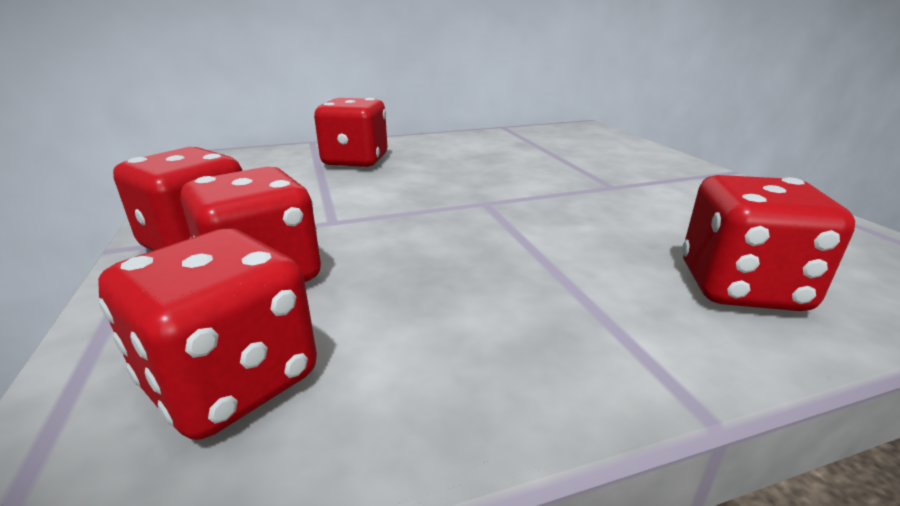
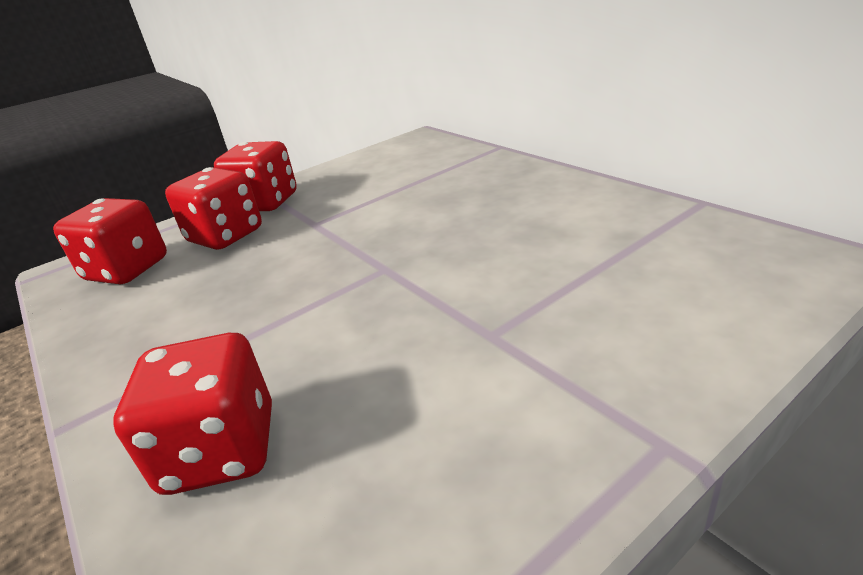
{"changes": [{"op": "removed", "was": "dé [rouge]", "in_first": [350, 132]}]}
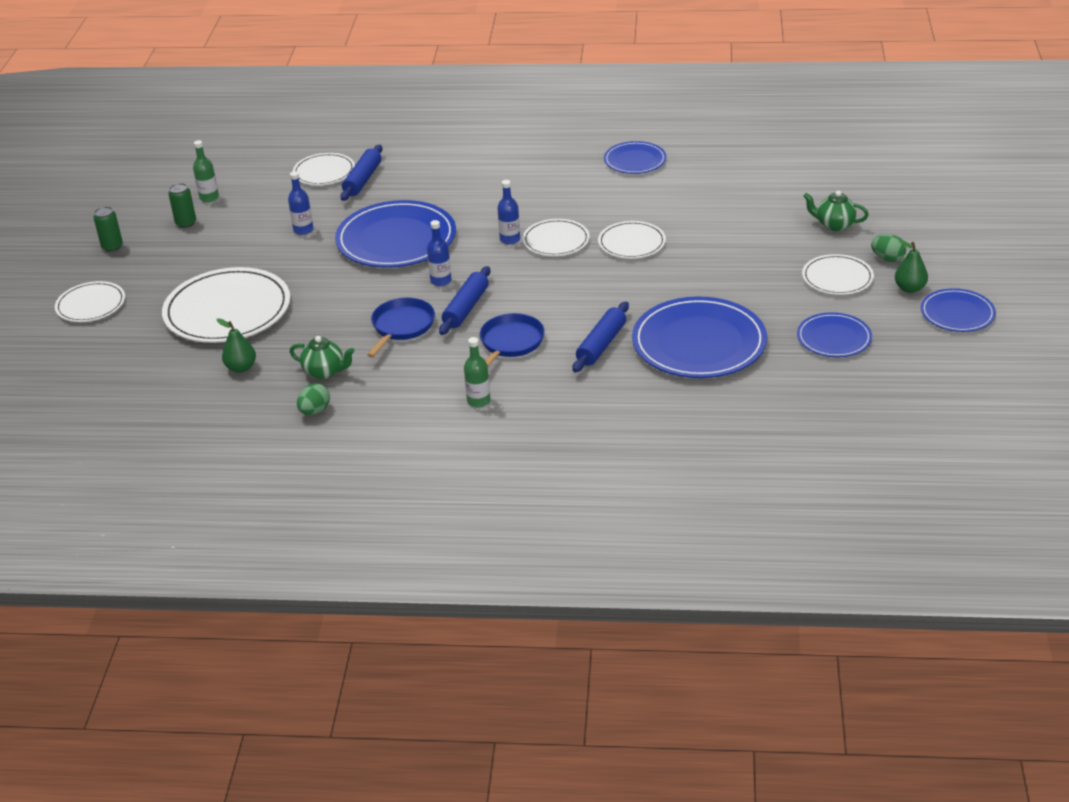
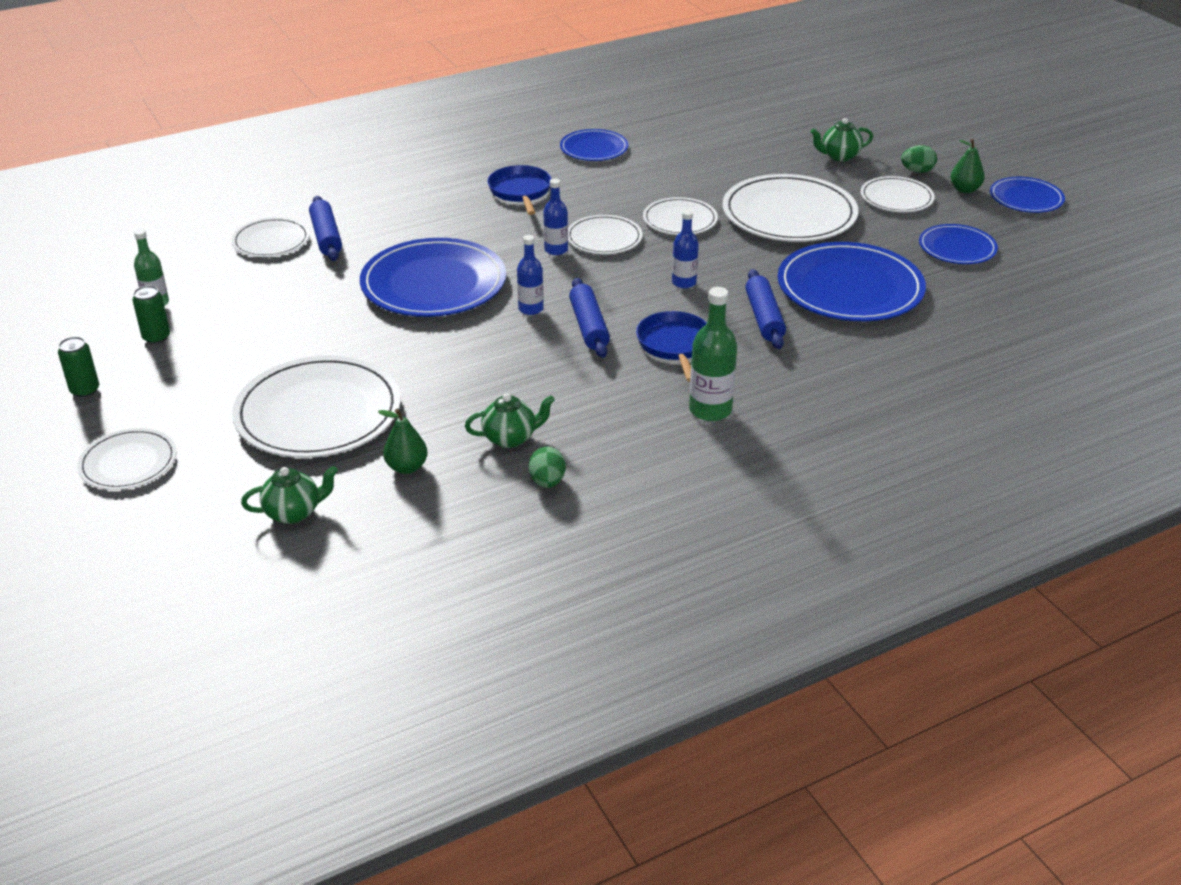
{"changes": [{"op": "added", "now": "théière [vert]", "in_second": [289, 495]}, {"op": "added", "now": "assiette [blanc]", "in_second": [790, 208]}, {"op": "moved", "was": "bouteille [bleu]", "in_first": [300, 203], "in_second": [685, 249]}, {"op": "moved", "was": "poêle [bleu]", "in_first": [401, 328], "in_second": [519, 190]}, {"op": "resized", "was": "bouteille [vert]", "in_first": [477, 372], "in_second": [713, 354], "ratio": 1.54}]}
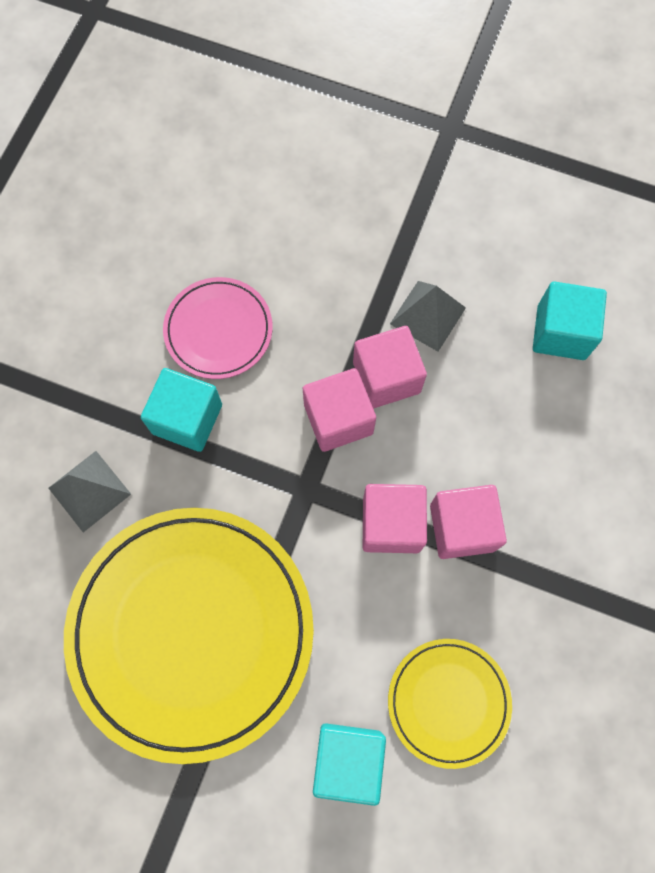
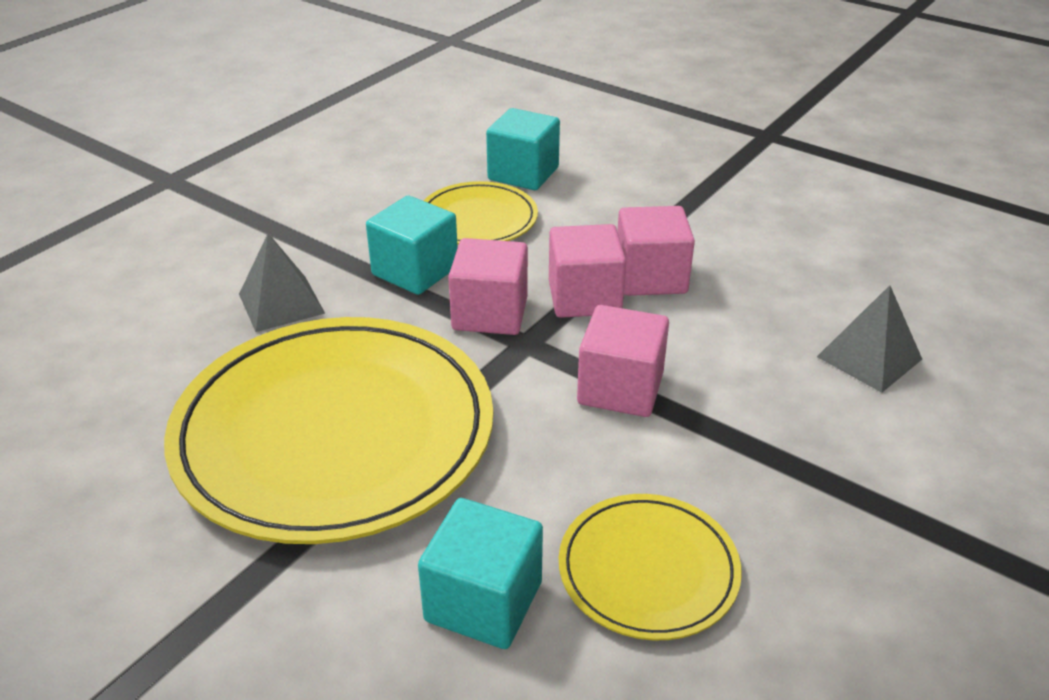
{"changes": [{"op": "moved", "was": "pyramide [gris]", "in_first": [428, 316], "in_second": [869, 339]}, {"op": "moved", "was": "cube [rose]", "in_first": [468, 522], "in_second": [488, 286]}, {"op": "moved", "was": "cube [turquoise]", "in_first": [570, 320], "in_second": [523, 149]}, {"op": "recoloured", "was": "assiette [rose]", "now": "assiette [jaune]", "in_first": [218, 328], "in_second": [481, 213]}]}
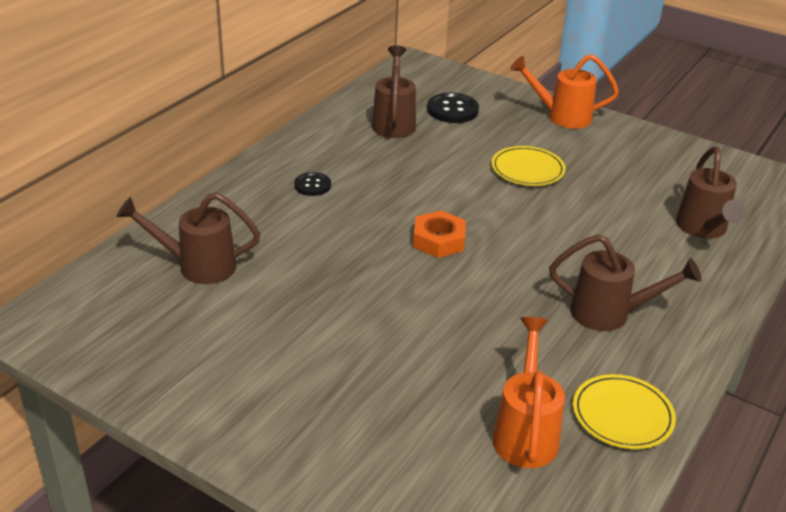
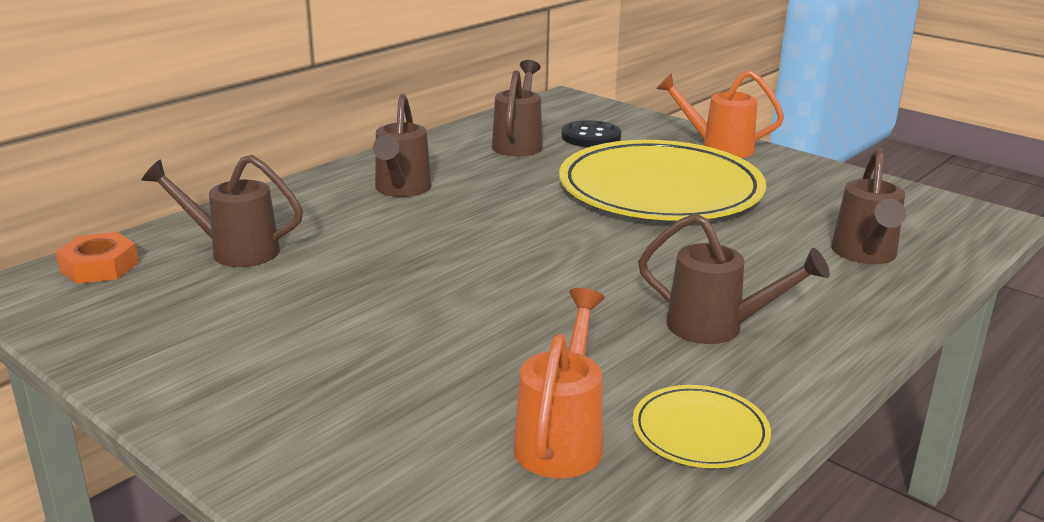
{"changes": [{"op": "moved", "was": "écrou [orange]", "in_first": [439, 234], "in_second": [97, 258]}, {"op": "replaced", "was": "bouton [noir]", "now": "arrosoir [marron]", "in_first": [312, 184], "in_second": [402, 145]}, {"op": "resized", "was": "assiette [jaune]", "in_first": [528, 166], "in_second": [662, 180], "ratio": 2.31}]}
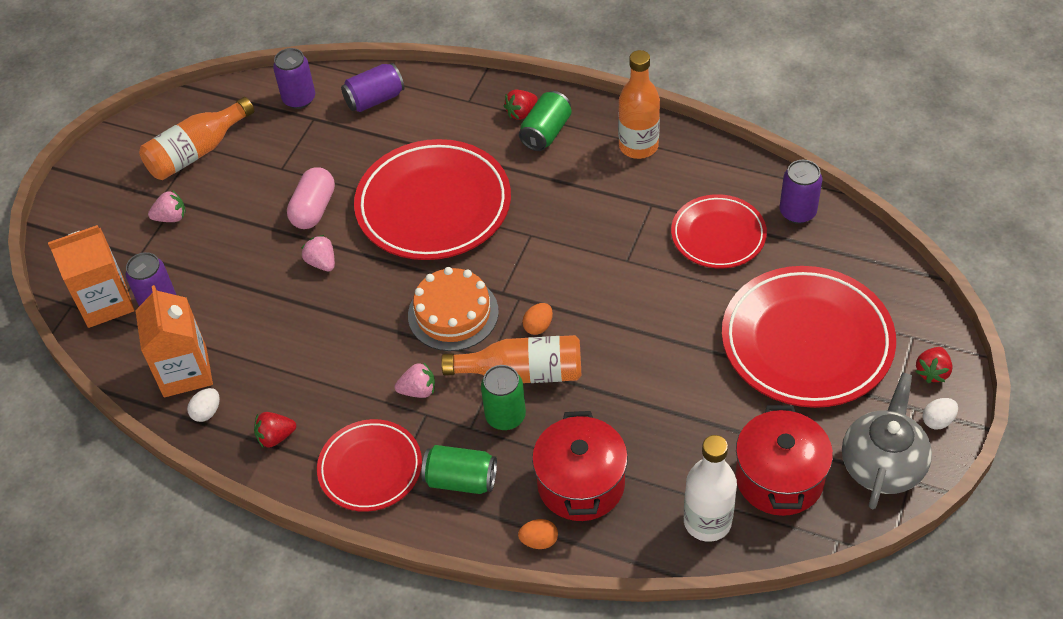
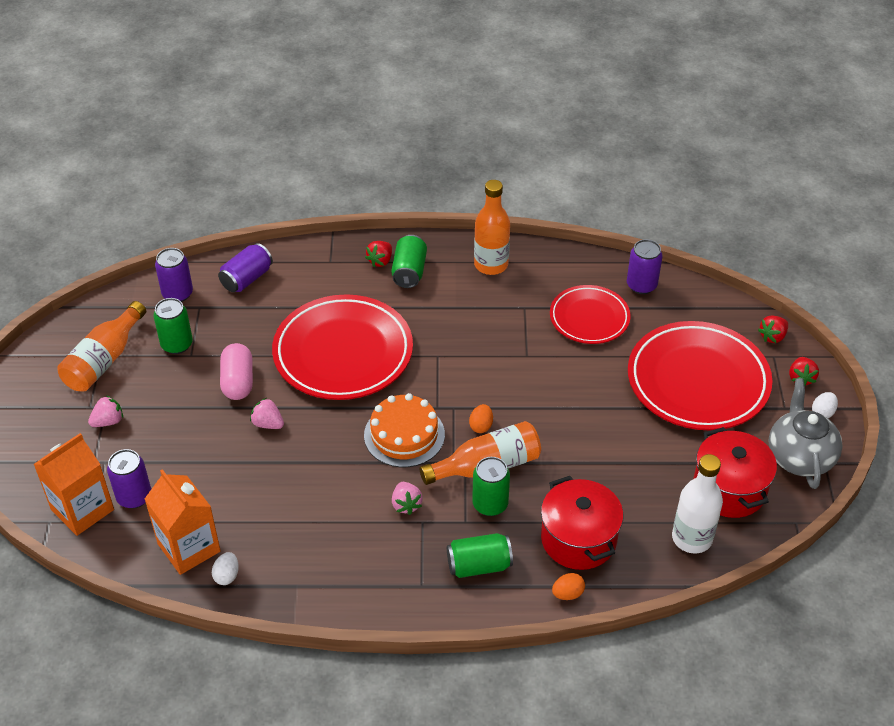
{"changes": [{"op": "removed", "was": "assiette [rouge]", "in_first": [369, 465]}, {"op": "added", "now": "canette [vert]", "in_second": [173, 326]}, {"op": "moved", "was": "fraise [rouge]", "in_first": [275, 430], "in_second": [773, 329]}, {"op": "turned", "was": "fraise [rose]", "in_first": [415, 380], "in_second": [407, 498], "clockwise": 105}]}
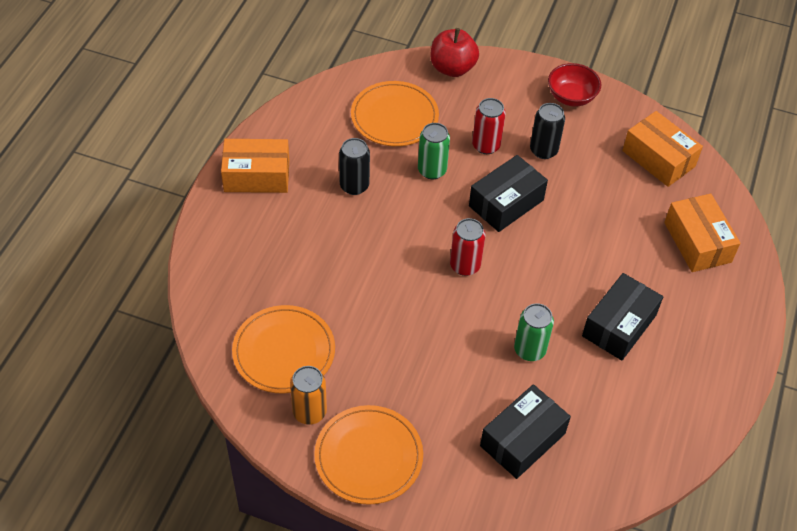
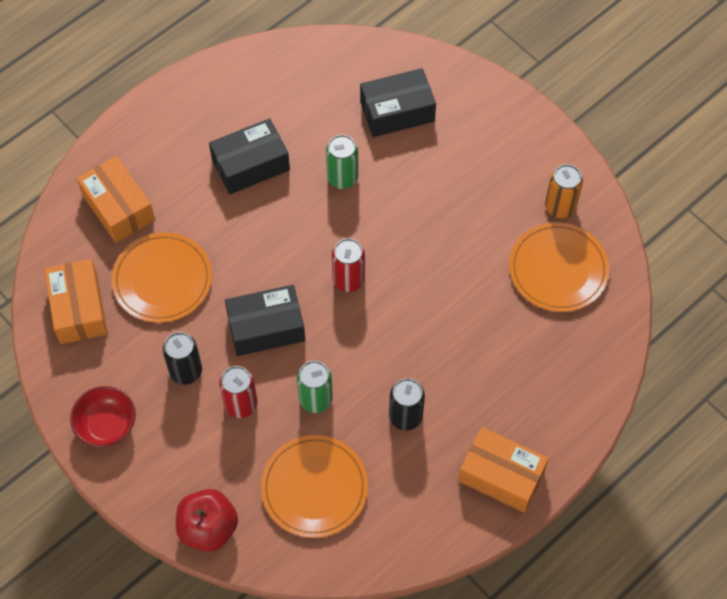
{"changes": [{"op": "moved", "was": "assiette [orange]", "in_first": [368, 455], "in_second": [161, 277]}, {"op": "turned", "was": "boîte [orange]", "in_first": [702, 233], "in_second": [116, 199], "clockwise": -45}]}
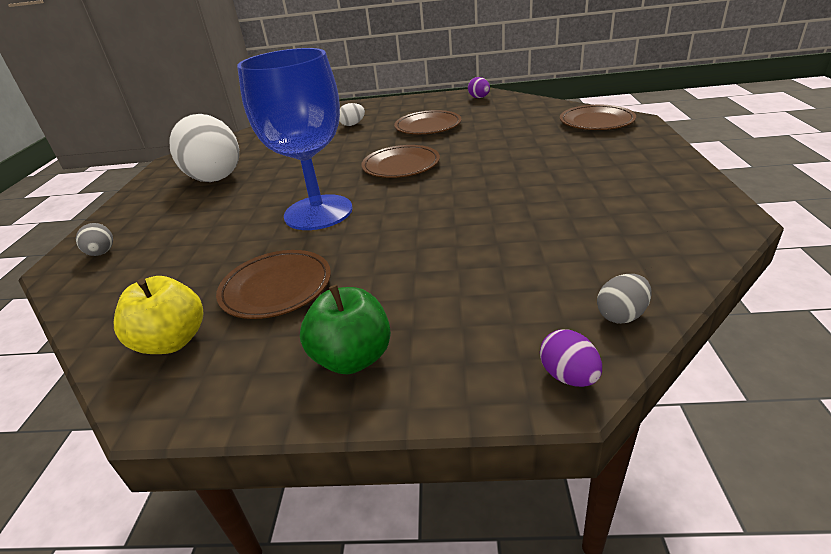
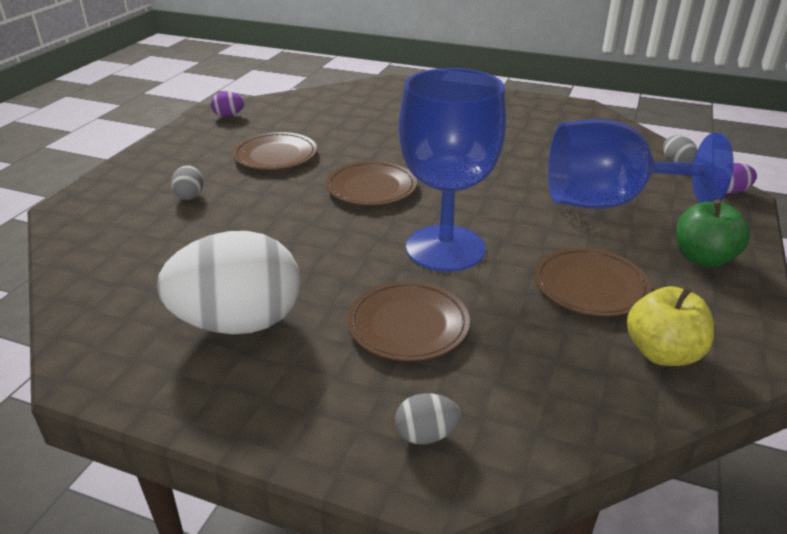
{"changes": [{"op": "added", "now": "verre à pied [bleu]", "in_second": [641, 164]}, {"op": "moved", "was": "assiette [marron]", "in_first": [598, 117], "in_second": [408, 321]}, {"op": "recoloured", "was": "œuf [blanc]", "now": "œuf [gris]", "in_first": [352, 114], "in_second": [187, 182]}]}
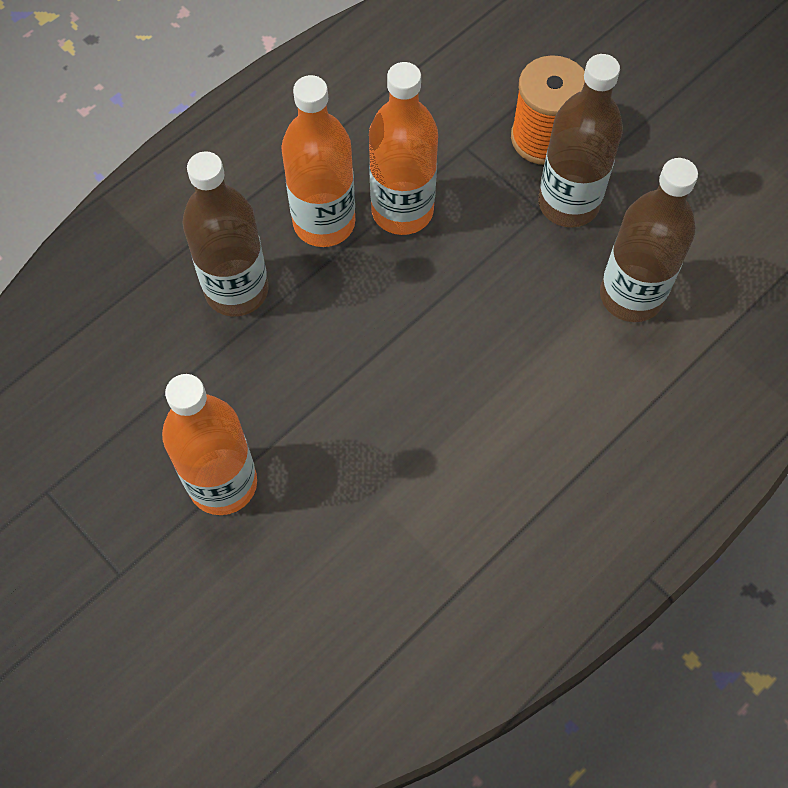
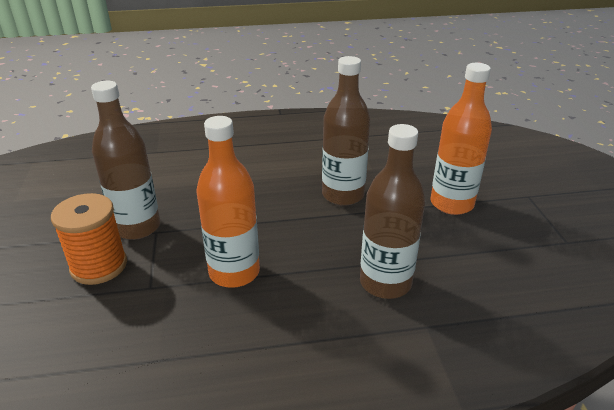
{"changes": [{"op": "removed", "was": "bouteille [orange]", "in_first": [318, 161]}, {"op": "moved", "was": "bouteille [marron]", "in_first": [649, 240], "in_second": [346, 131]}]}
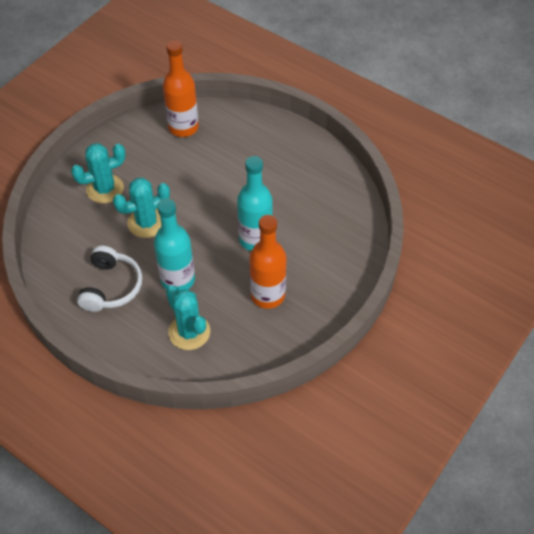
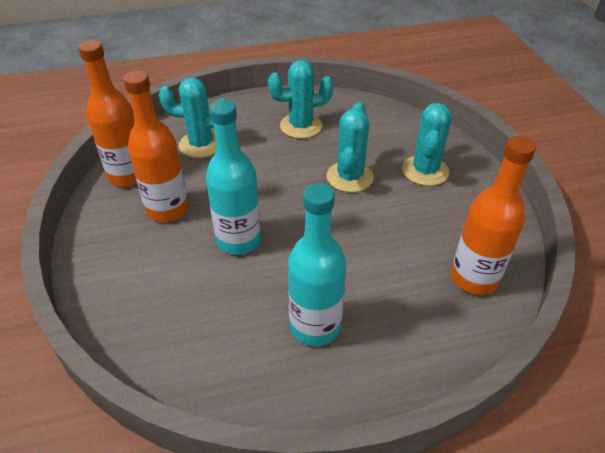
{"changes": [{"op": "added", "now": "bouteille [orange]", "in_second": [107, 113]}, {"op": "moved", "was": "bouteille [turquoise]", "in_first": [174, 244], "in_second": [317, 264]}, {"op": "replaced", "was": "casque audio [blanc]", "now": "cactus [turquoise]", "in_first": [109, 279], "in_second": [300, 99]}]}
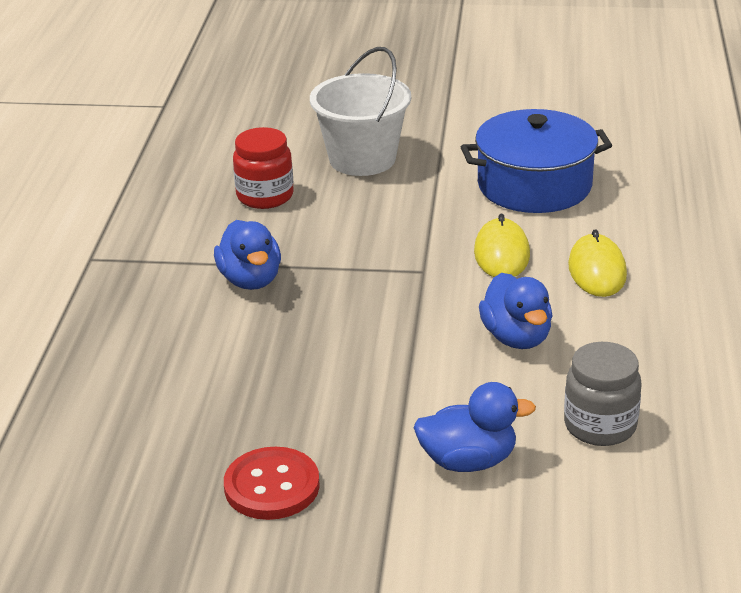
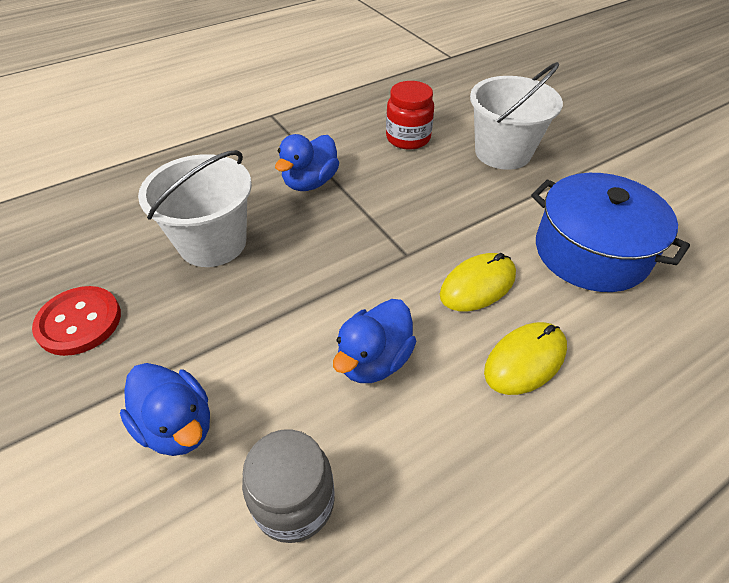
{"changes": [{"op": "added", "now": "seau [blanc]", "in_second": [195, 208]}]}
